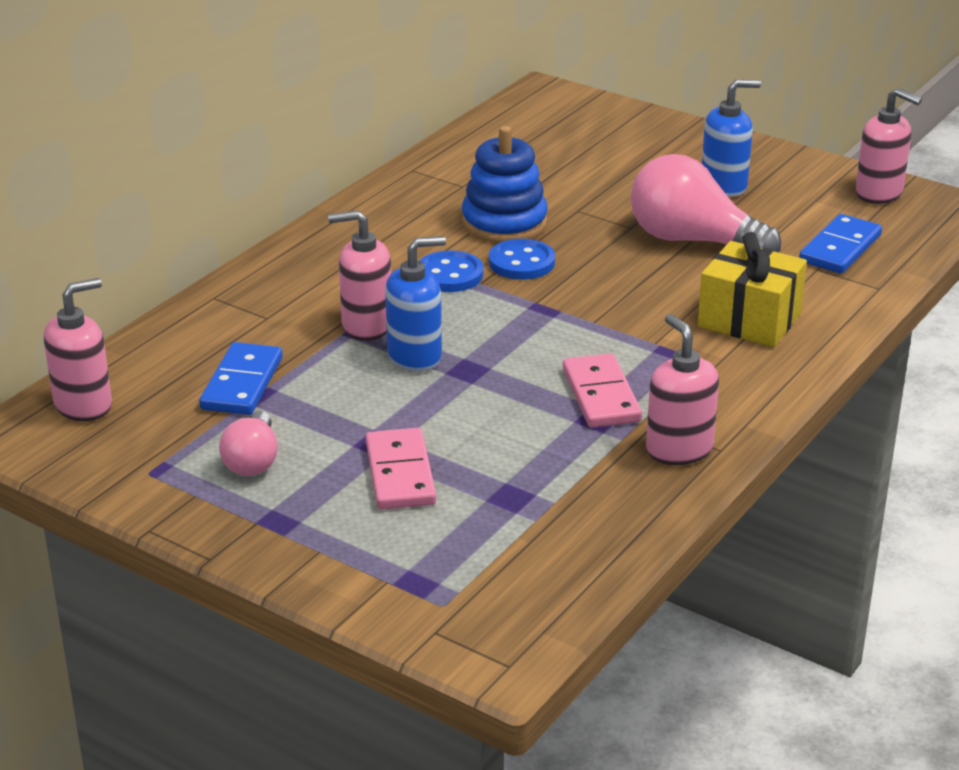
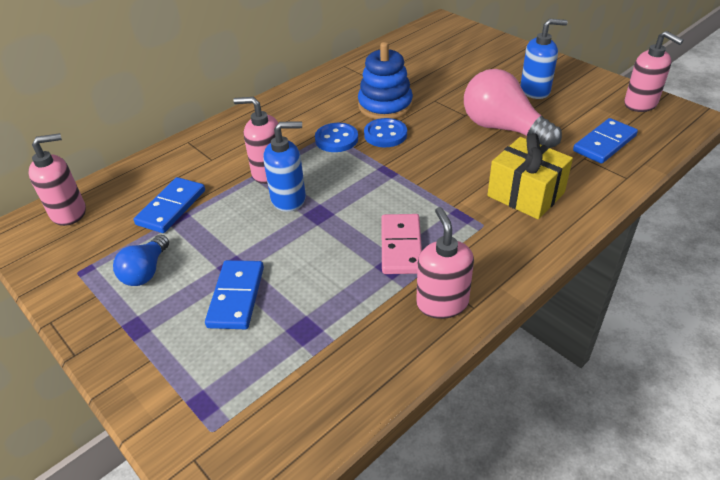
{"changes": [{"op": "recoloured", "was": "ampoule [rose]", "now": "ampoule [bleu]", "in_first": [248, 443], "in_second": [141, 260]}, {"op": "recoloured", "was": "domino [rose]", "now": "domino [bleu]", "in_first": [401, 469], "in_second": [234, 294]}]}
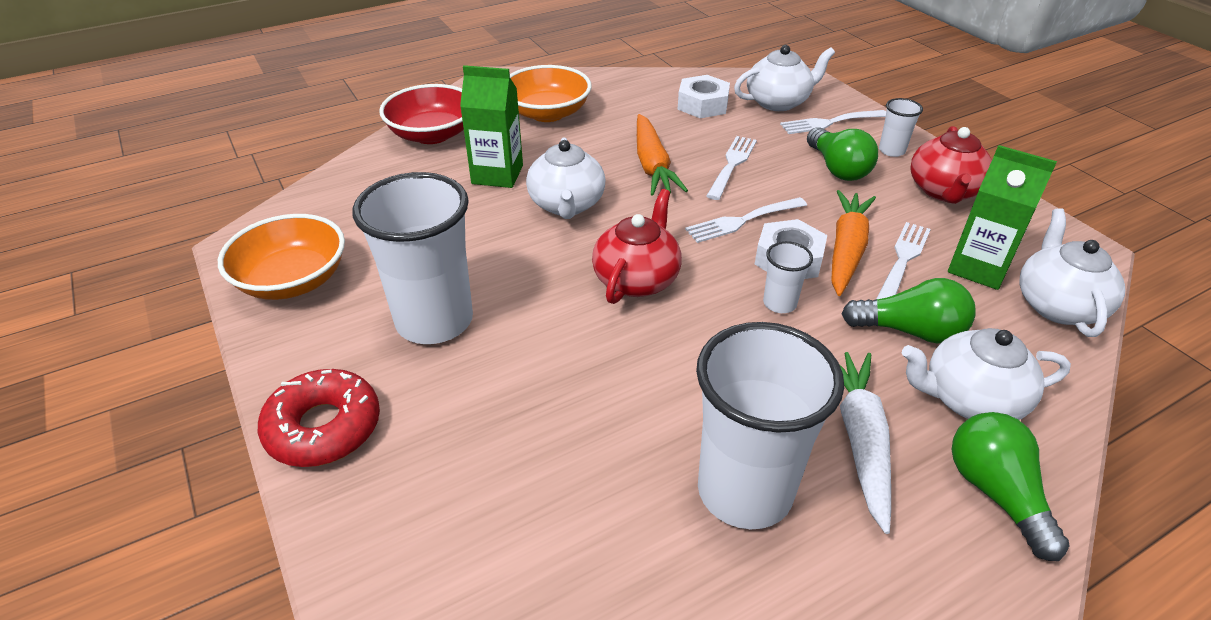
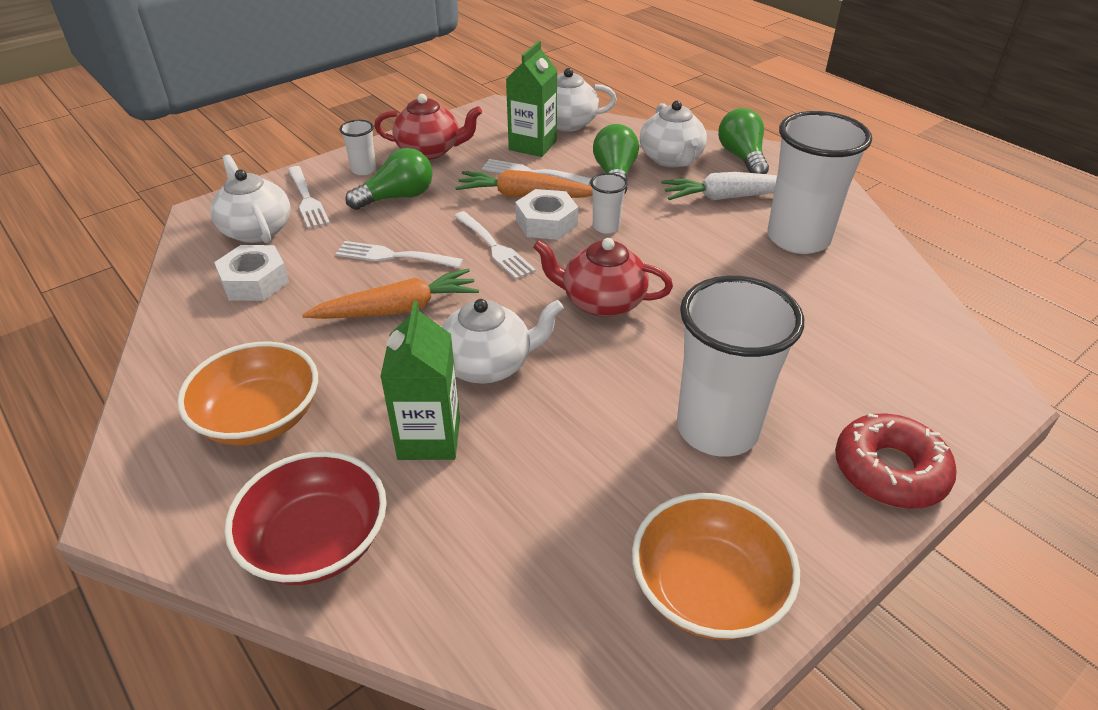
{"changes": [{"op": "turned", "was": "ampoule [vert]", "in_first": [1010, 486], "in_second": [743, 141], "clockwise": 105}]}
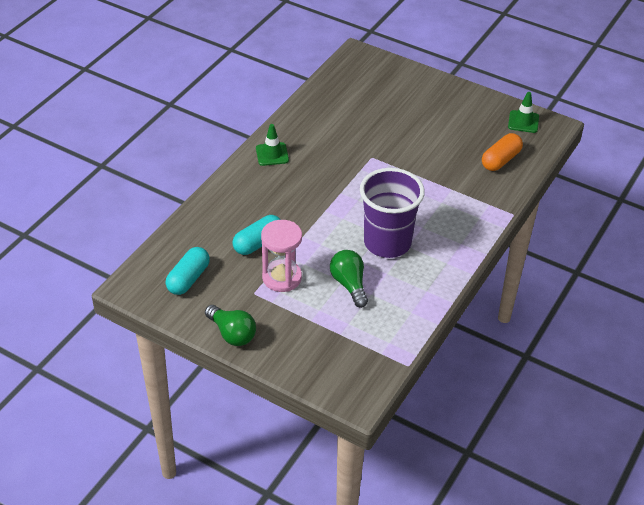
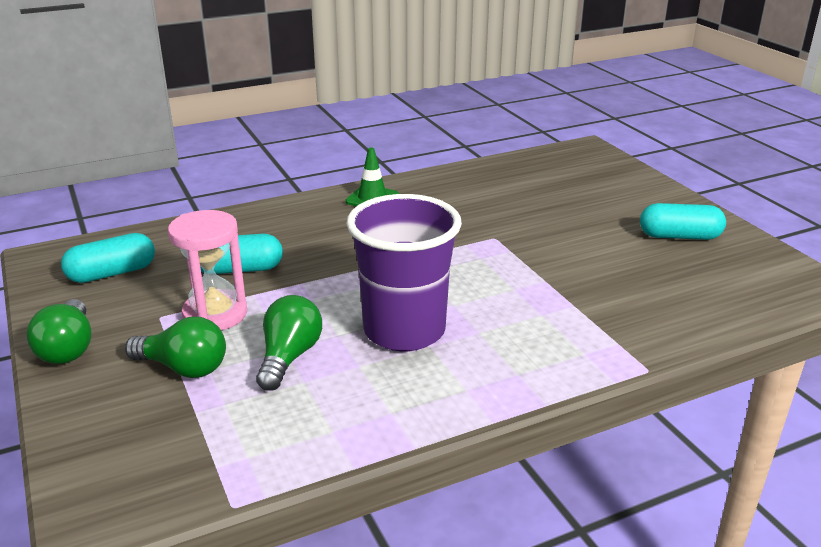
{"changes": [{"op": "removed", "was": "gélule [orange]", "in_first": [502, 152]}, {"op": "removed", "was": "cône de chantier [vert]", "in_first": [523, 112]}, {"op": "added", "now": "ampoule [vert]", "in_second": [175, 347]}, {"op": "added", "now": "gélule [turquoise]", "in_second": [683, 221]}]}
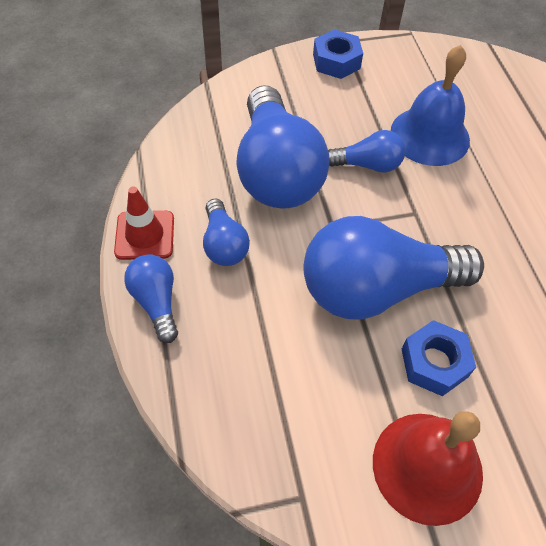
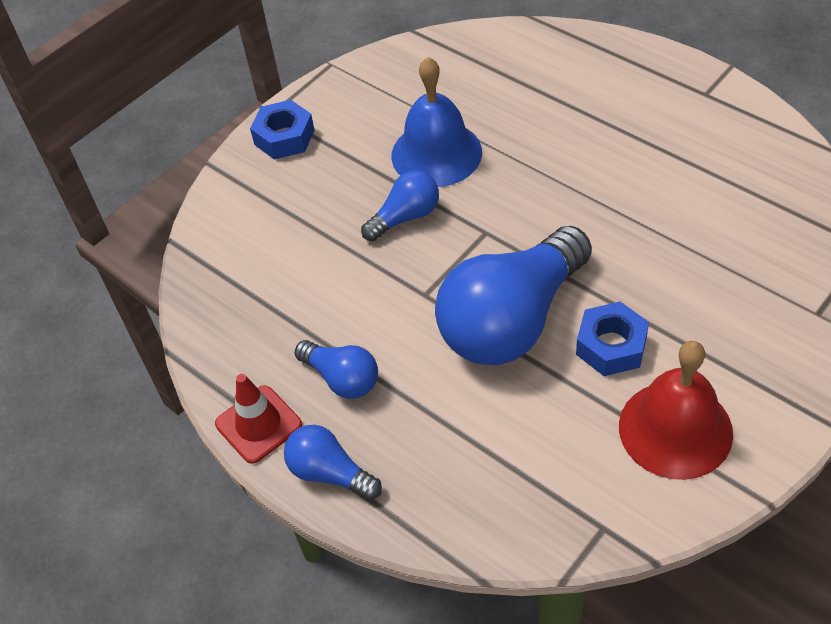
{"changes": [{"op": "removed", "was": "ampoule [bleu]", "in_first": [283, 147]}]}
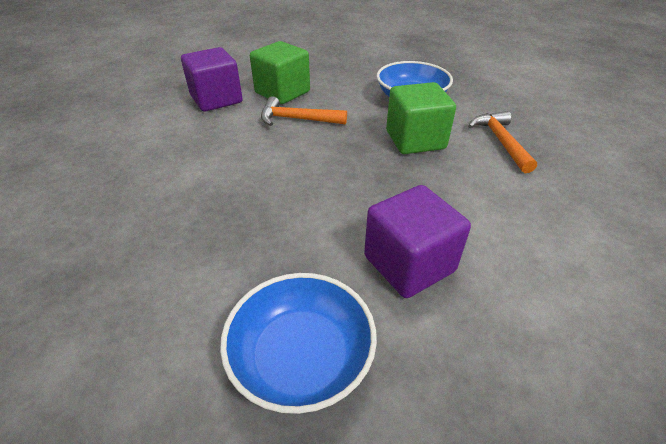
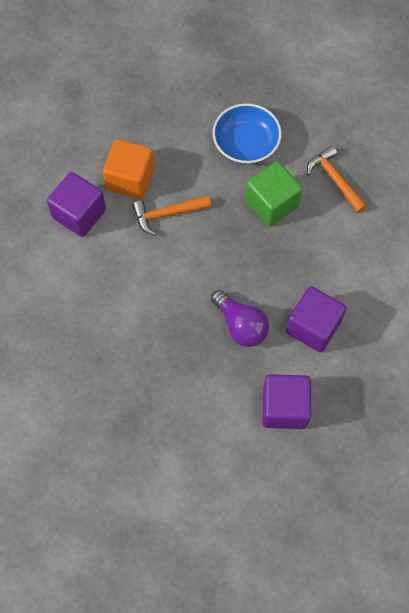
{"changes": [{"op": "added", "now": "ampoule [violet]", "in_second": [240, 318]}, {"op": "replaced", "was": "bol [bleu]", "now": "cube [violet]", "in_first": [298, 343], "in_second": [287, 401]}, {"op": "recoloured", "was": "cube [vert]", "now": "cube [orange]", "in_first": [280, 72], "in_second": [128, 169]}]}
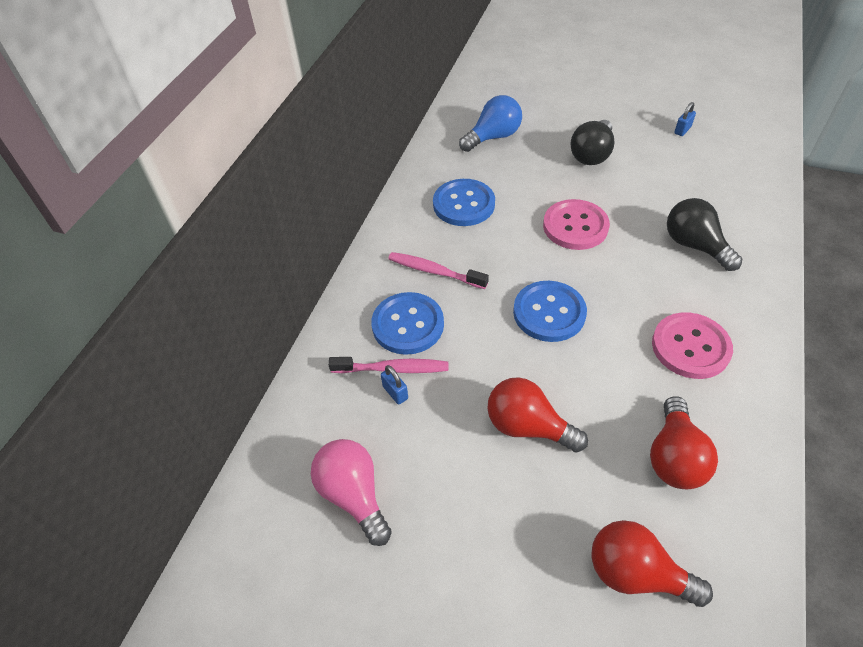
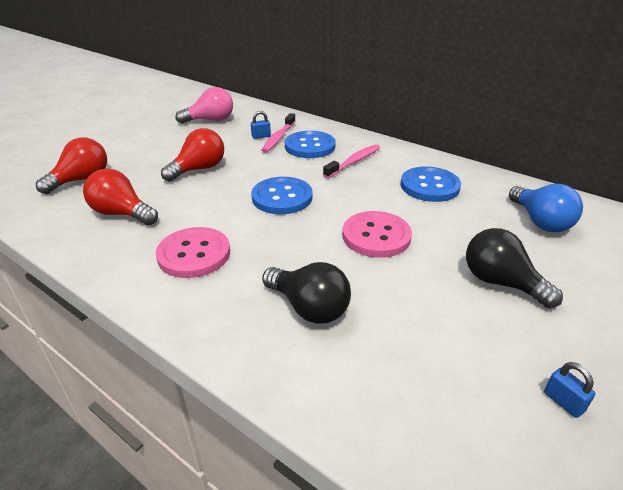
{"changes": [{"op": "turned", "was": "ampoule [noir]", "in_first": [704, 234], "in_second": [306, 293], "clockwise": 60}]}
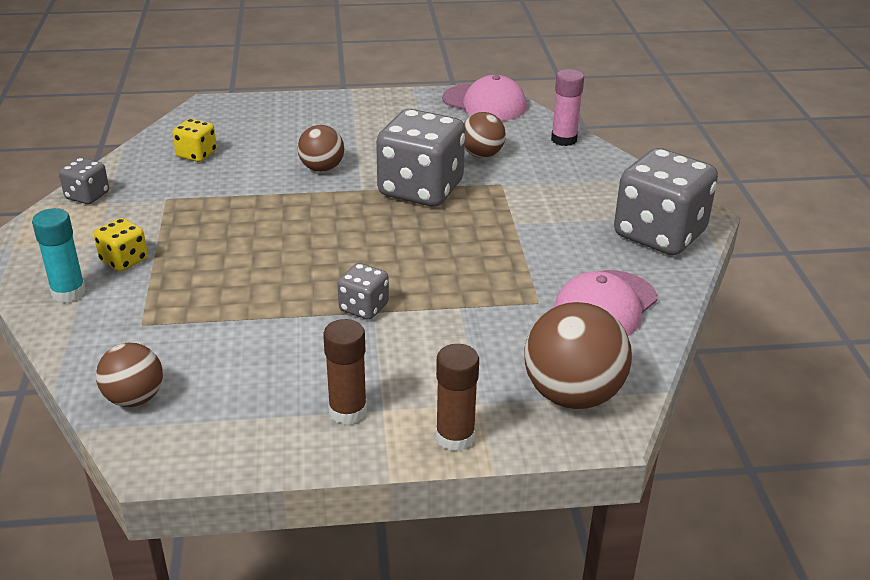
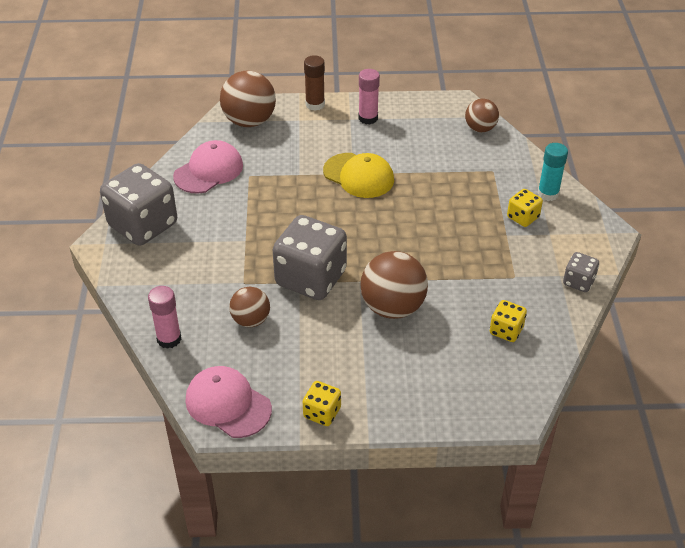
{"changes": [{"op": "added", "now": "dé [jaune]", "in_second": [322, 403]}, {"op": "replaced", "was": "dé [gris]", "now": "casquette [jaune]", "in_first": [363, 291], "in_second": [358, 175]}, {"op": "recoloured", "was": "bâton de colle [marron]", "now": "bâton de colle [rose]", "in_first": [345, 371], "in_second": [369, 96]}, {"op": "resized", "was": "balle [marron]", "in_first": [320, 148], "in_second": [394, 285], "ratio": 1.66}]}
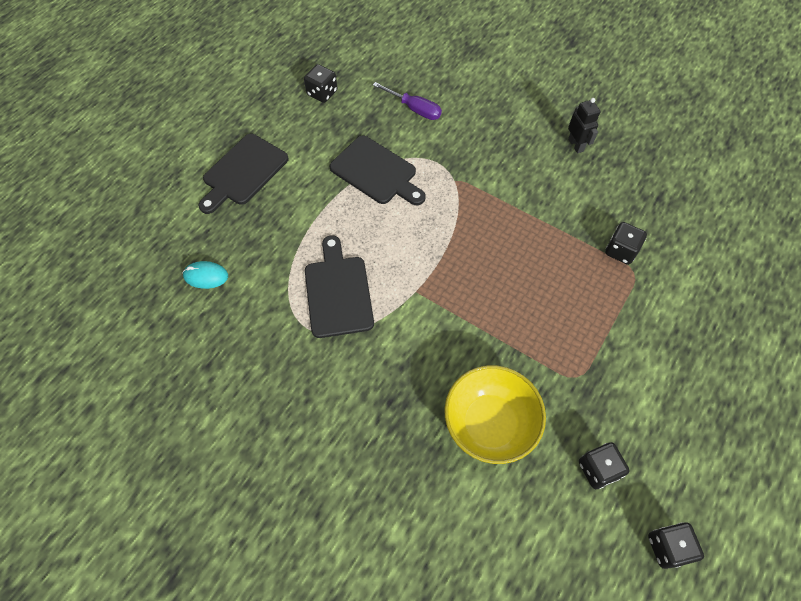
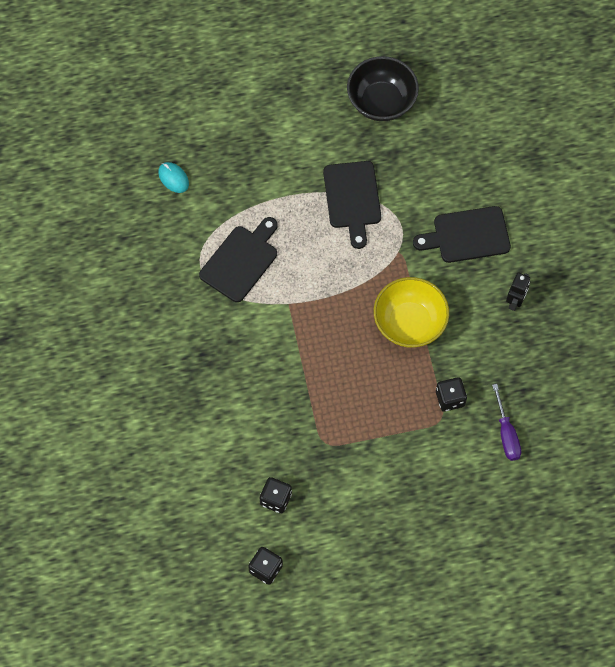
{"changes": [{"op": "moved", "was": "planche à découper [noir]", "in_first": [243, 174], "in_second": [462, 234]}, {"op": "moved", "was": "tournevis [violet]", "in_first": [407, 101], "in_second": [506, 422]}, {"op": "moved", "was": "bol [jaune]", "in_first": [495, 414], "in_second": [411, 312]}, {"op": "replaced", "was": "dé [noir]", "now": "bol [noir]", "in_first": [320, 83], "in_second": [383, 88]}]}
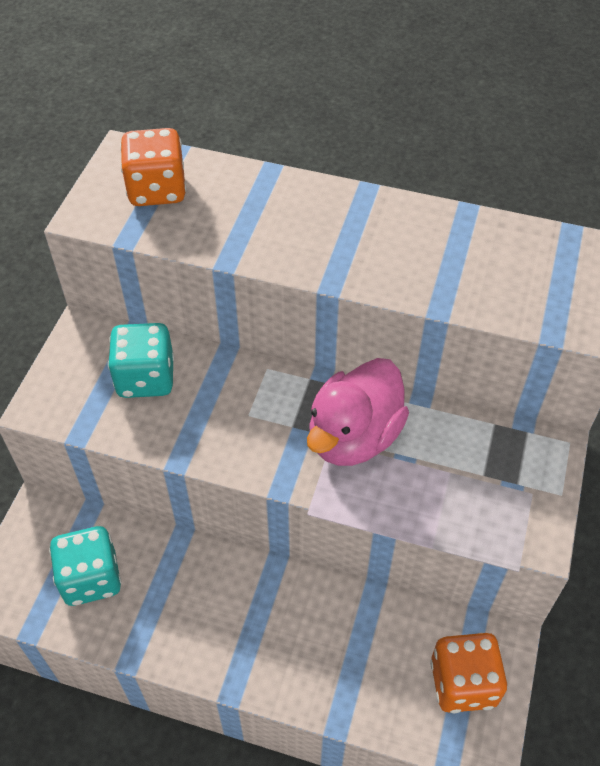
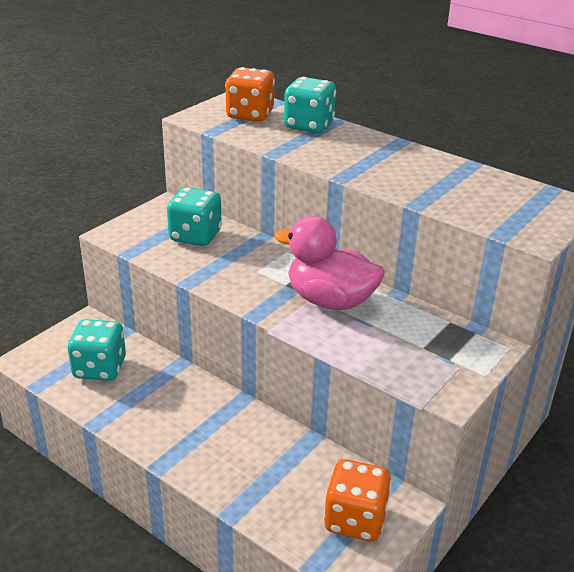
{"changes": [{"op": "added", "now": "dé [turquoise]", "in_second": [310, 105]}, {"op": "turned", "was": "canard [rose]", "in_first": [358, 412], "in_second": [329, 263], "clockwise": 60}]}
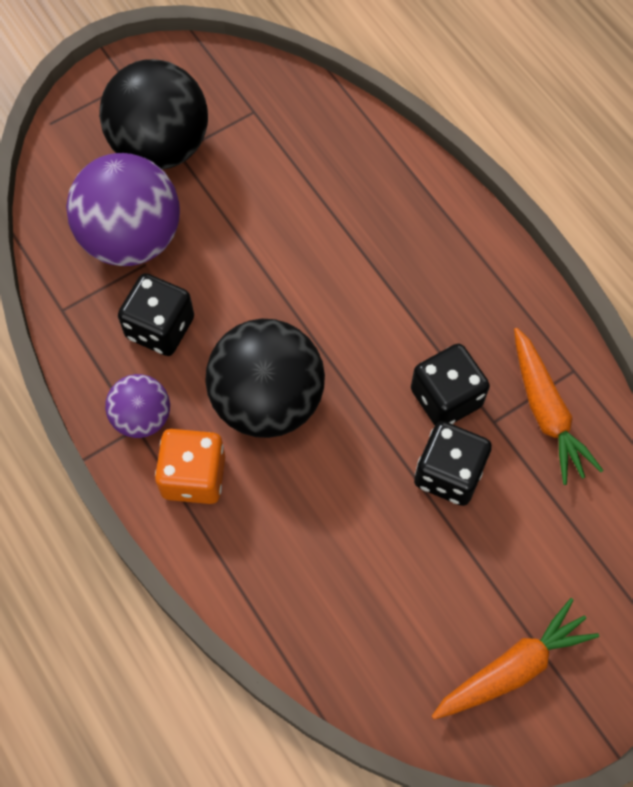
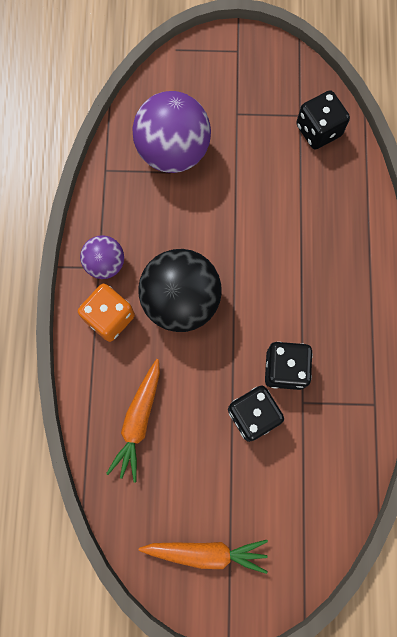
{"changes": [{"op": "removed", "was": "balle [noir]", "in_first": [153, 114]}, {"op": "moved", "was": "dé [noir]", "in_first": [156, 314], "in_second": [323, 119]}, {"op": "moved", "was": "carotte [orange]", "in_first": [559, 406], "in_second": [133, 421]}]}
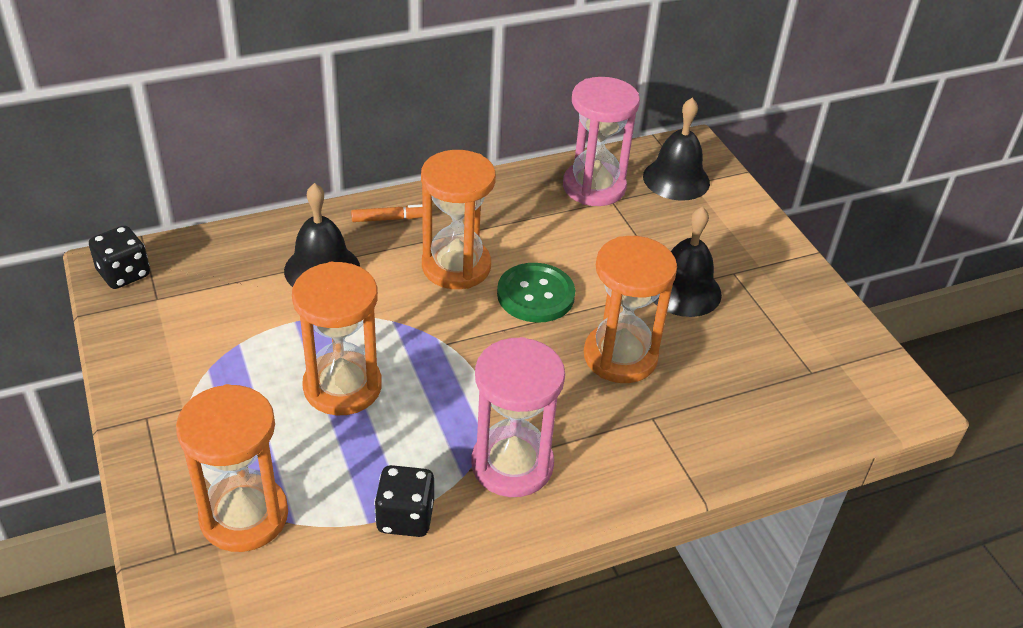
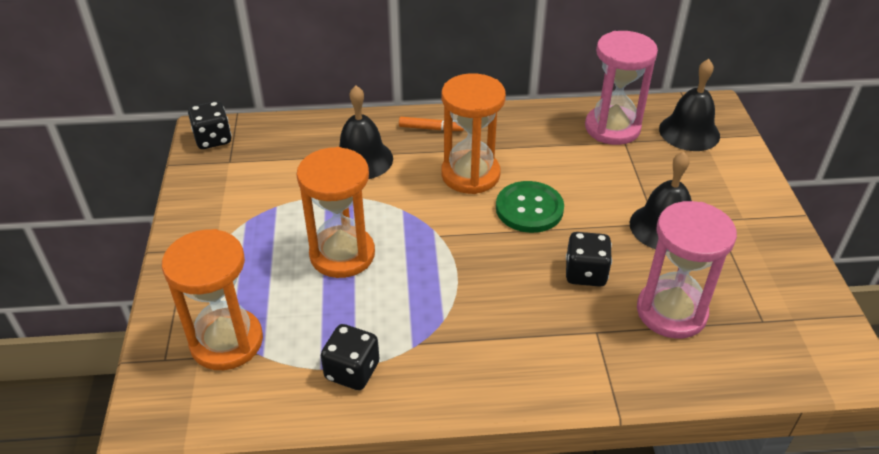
{"changes": [{"op": "moved", "was": "sablier [rose]", "in_first": [518, 417], "in_second": [687, 270]}, {"op": "replaced", "was": "sablier [orange]", "now": "dé [noir]", "in_first": [630, 309], "in_second": [589, 259]}]}
